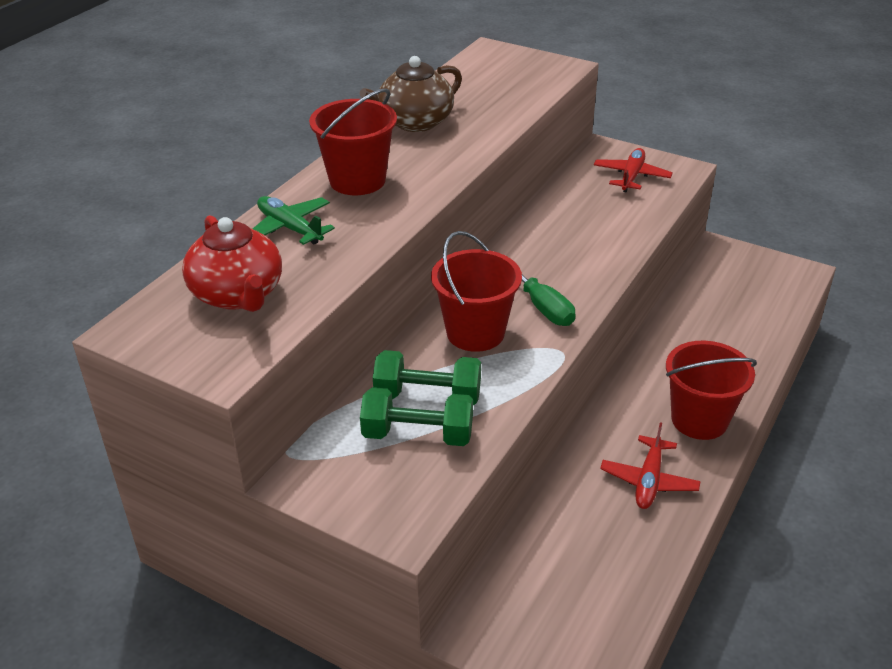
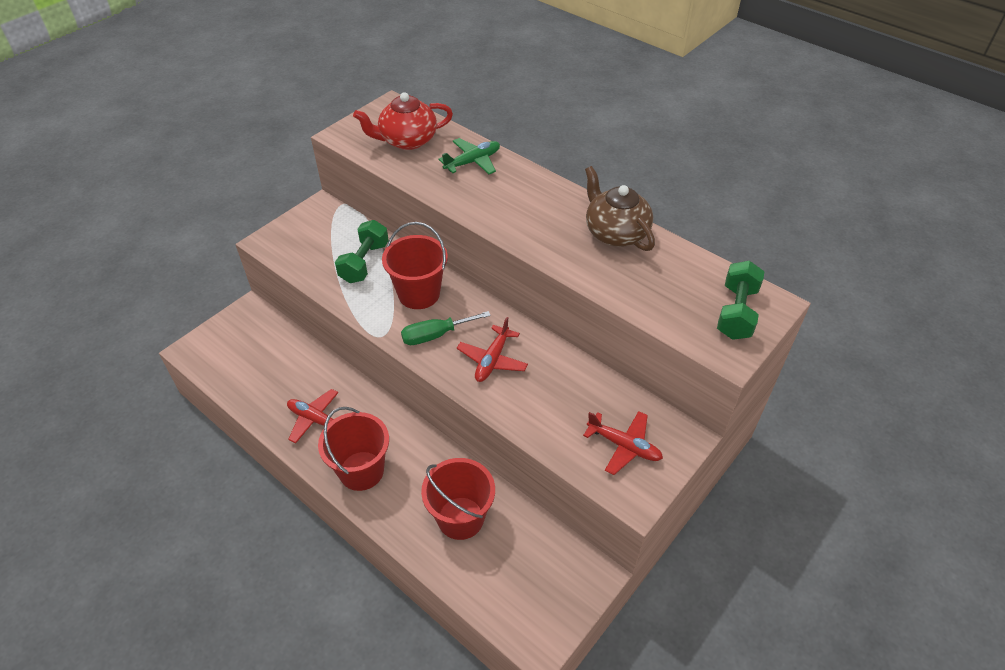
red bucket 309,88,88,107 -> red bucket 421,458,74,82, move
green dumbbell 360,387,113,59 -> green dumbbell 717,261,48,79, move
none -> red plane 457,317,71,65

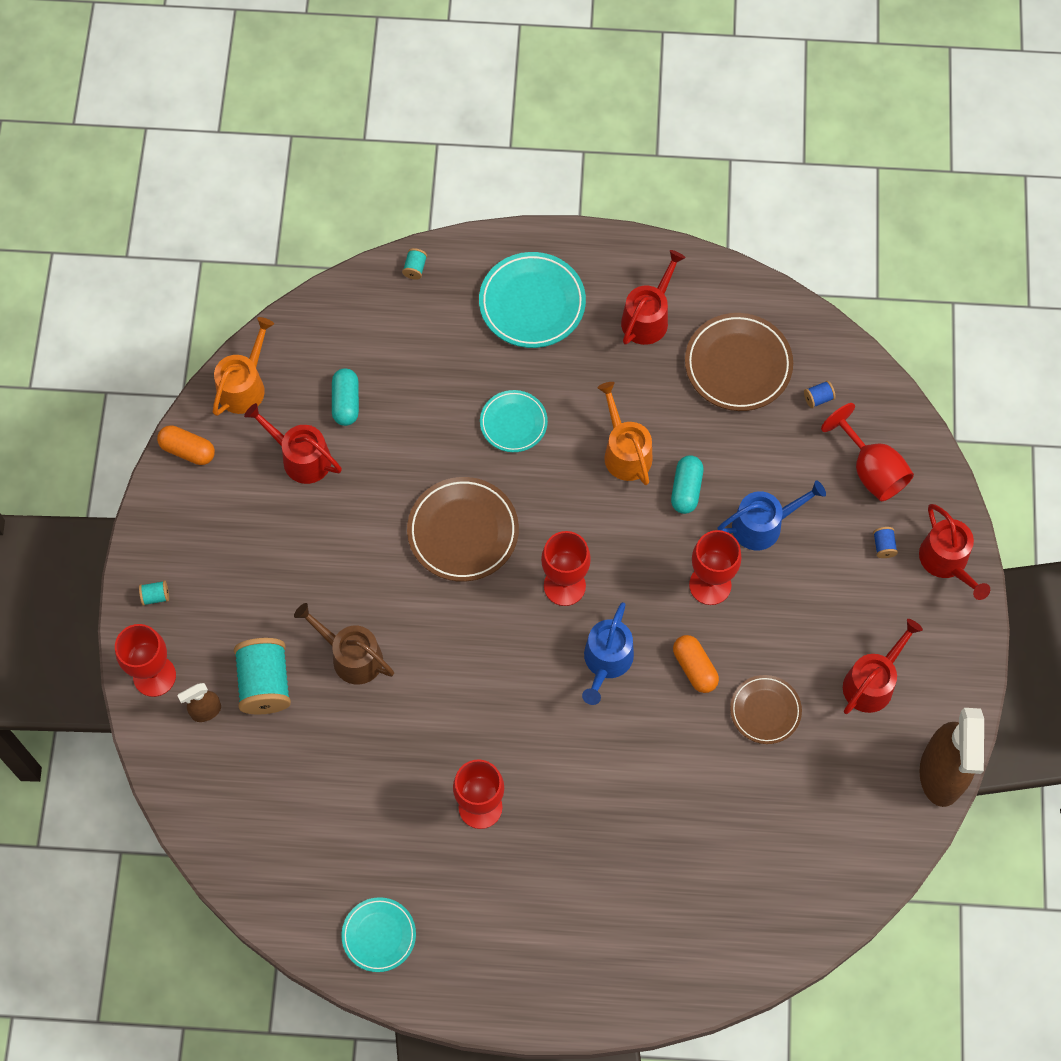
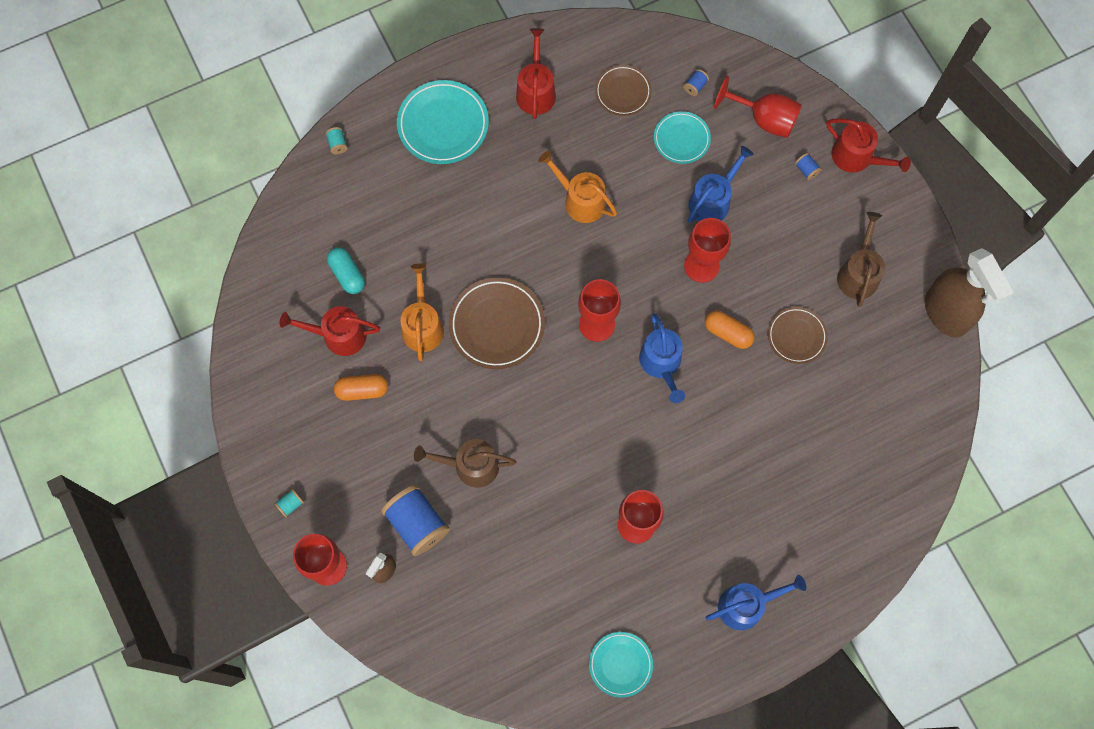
orange capsule 157,425,58,40 -> orange capsule 334,374,54,27, move
orange watering can 213,317,61,99 -> orange watering can 400,263,44,98, move
turquoise spool 234,638,57,77 -> blue spool 381,485,69,71
turquoise plate 480,390,68,62 -> turquoise plate 654,111,57,53, move
turquoise capsule 671,455,32,59 -> none
brown plate 685,313,108,98 -> brown plate 595,65,57,51, x0.62
red watering can 843,619,80,95 -> brown watering can 837,212,48,95
none -> blue watering can 706,575,100,55

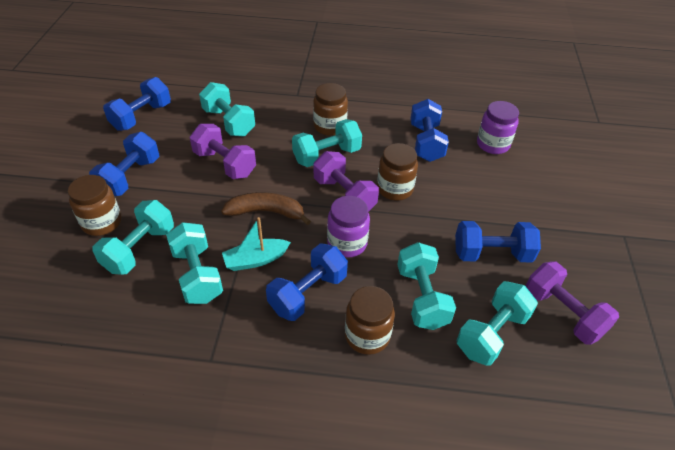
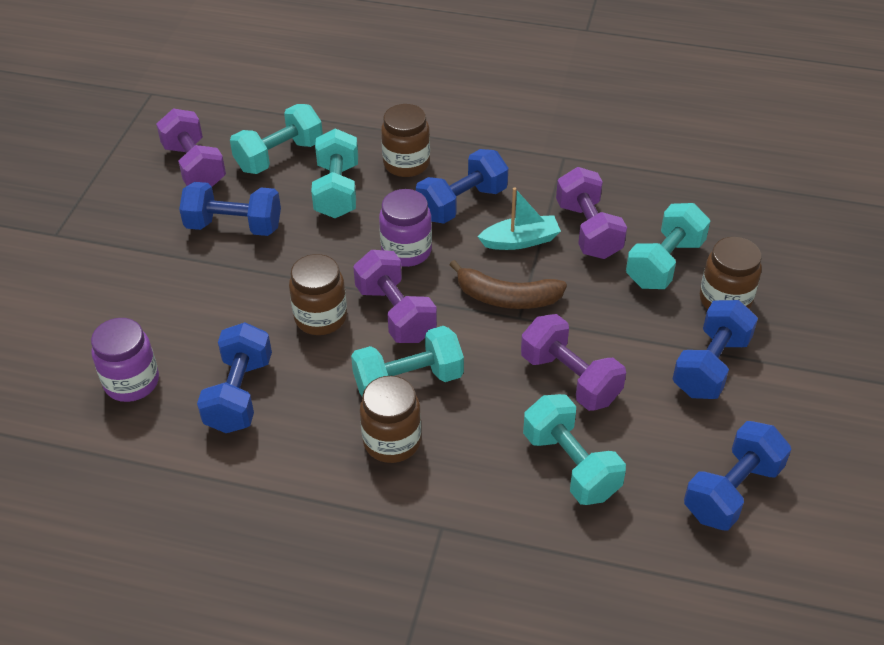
turquoise dumbbell 166,222,57,82 -> purple dumbbell 556,167,71,92

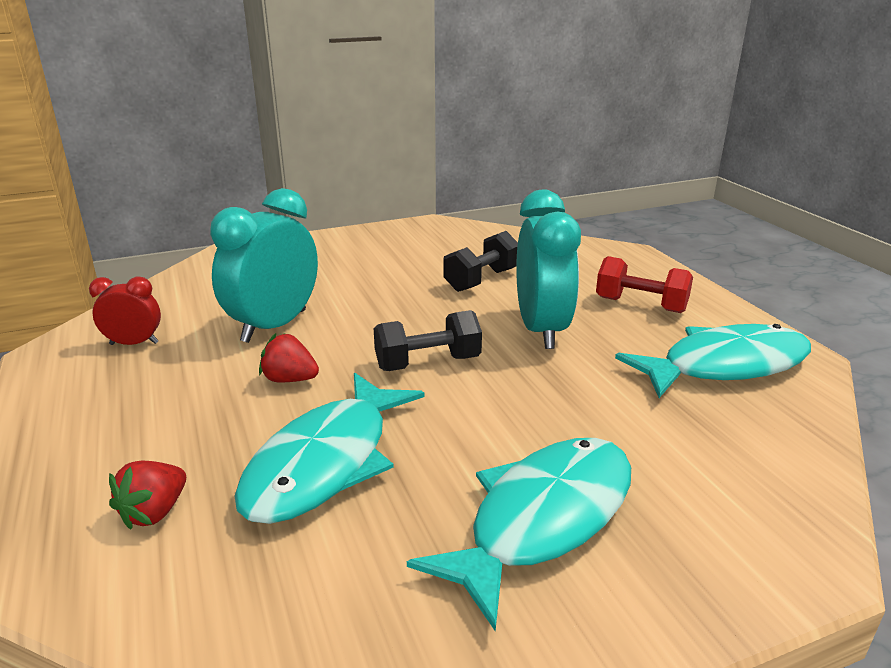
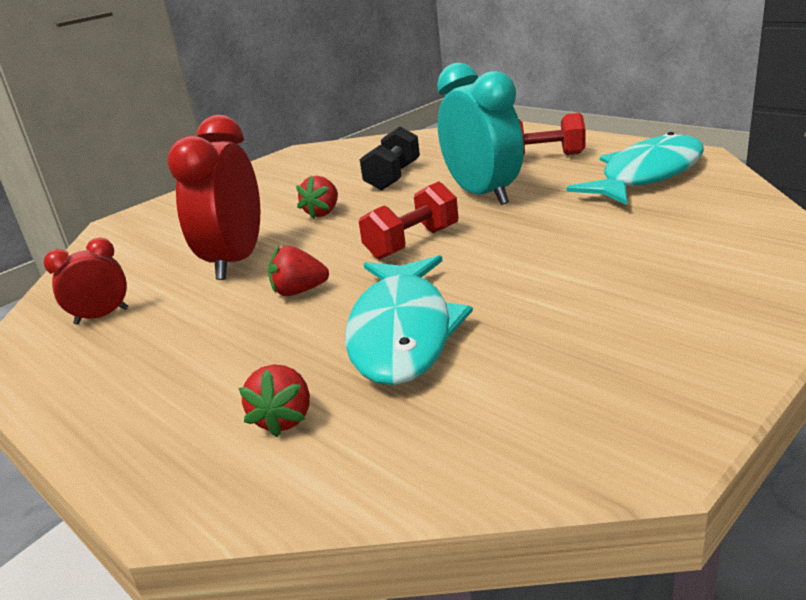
turquoise clock 210,188,108,155 -> red clock 167,115,93,165
black dumbbell 374,310,108,61 -> red dumbbell 359,181,100,78
turquoise fish 407,438,224,193 -> none
none -> red strawberry 296,176,42,43

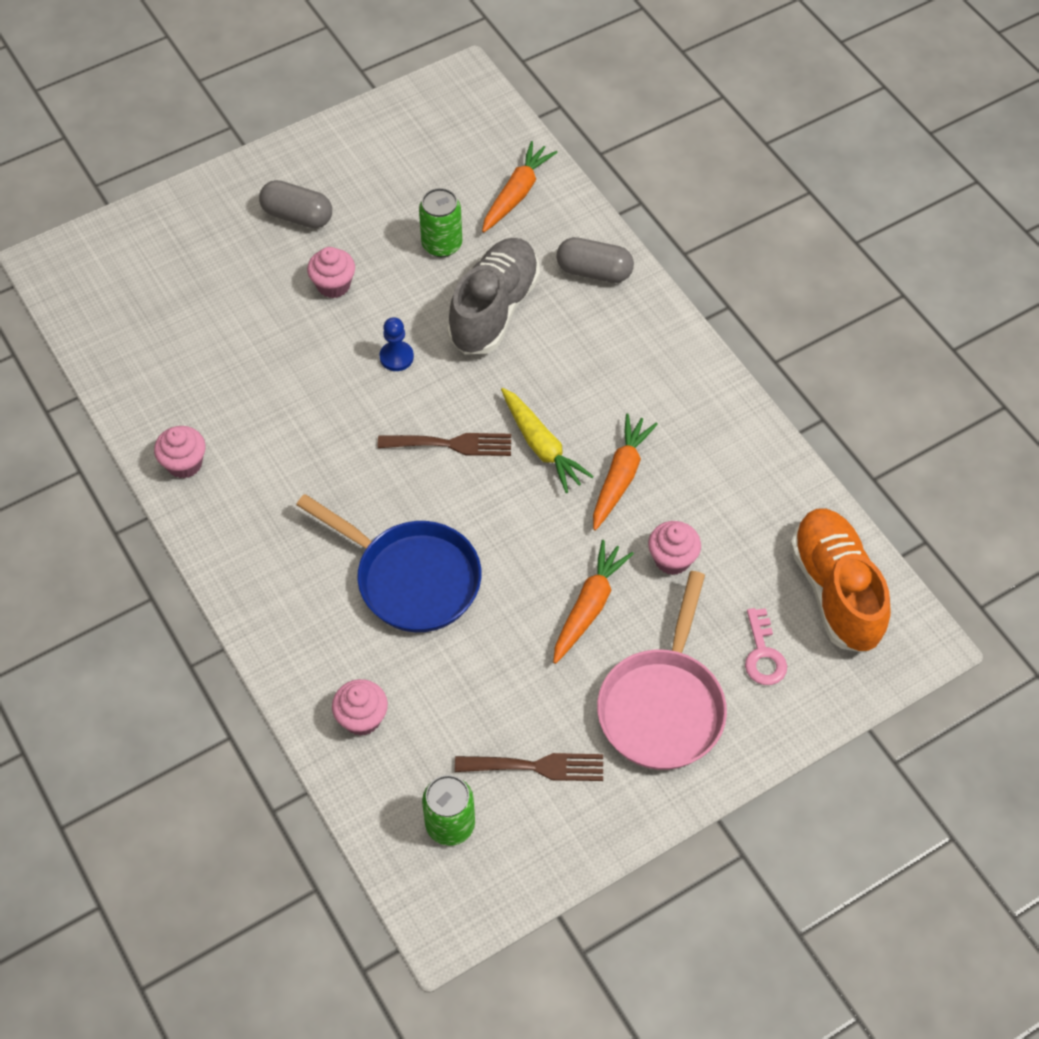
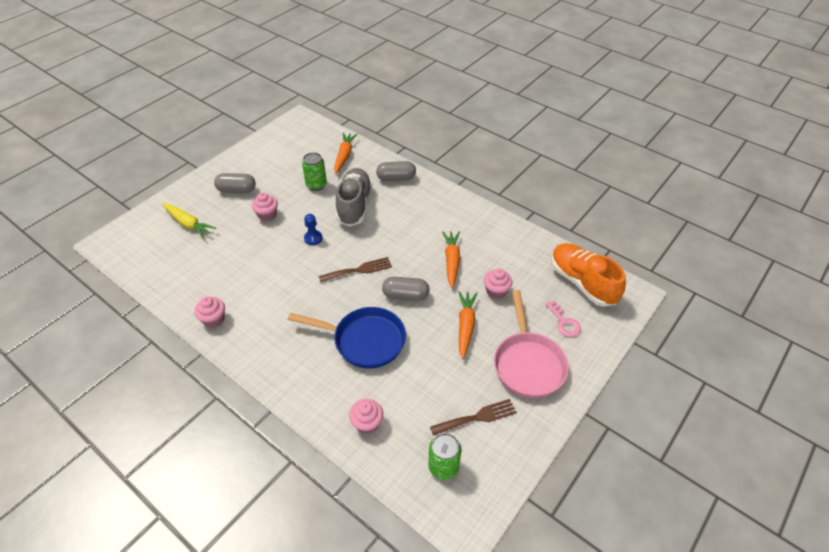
yellow carrot 501,388,93,105 -> yellow carrot 162,203,54,35, move
none -> grey capsule 382,277,48,24

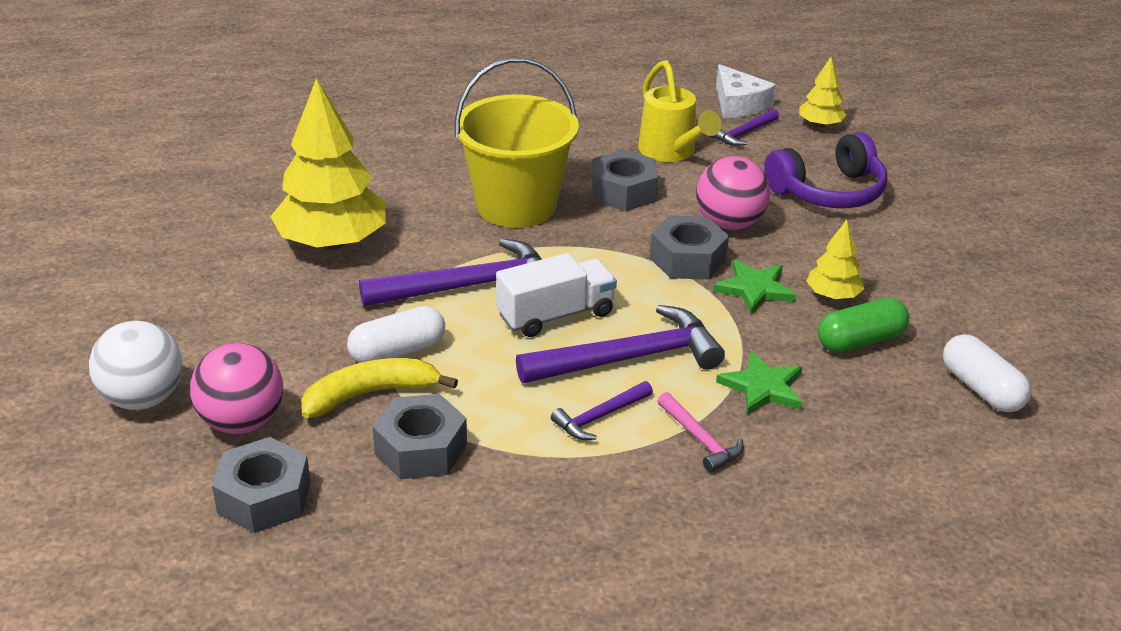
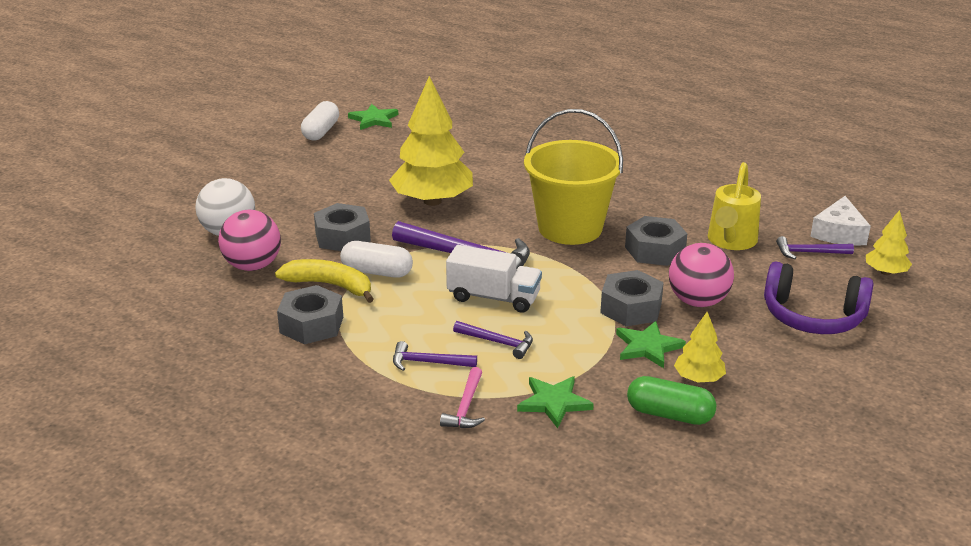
grey nut 212,437,98,96 -> grey nut 314,203,57,48, move
purple hammer 516,305,209,78 -> purple hammer 453,321,80,38, x0.51
white capsule 943,334,88,78 -> white capsule 301,101,38,39, move
none -> green star 348,104,50,26

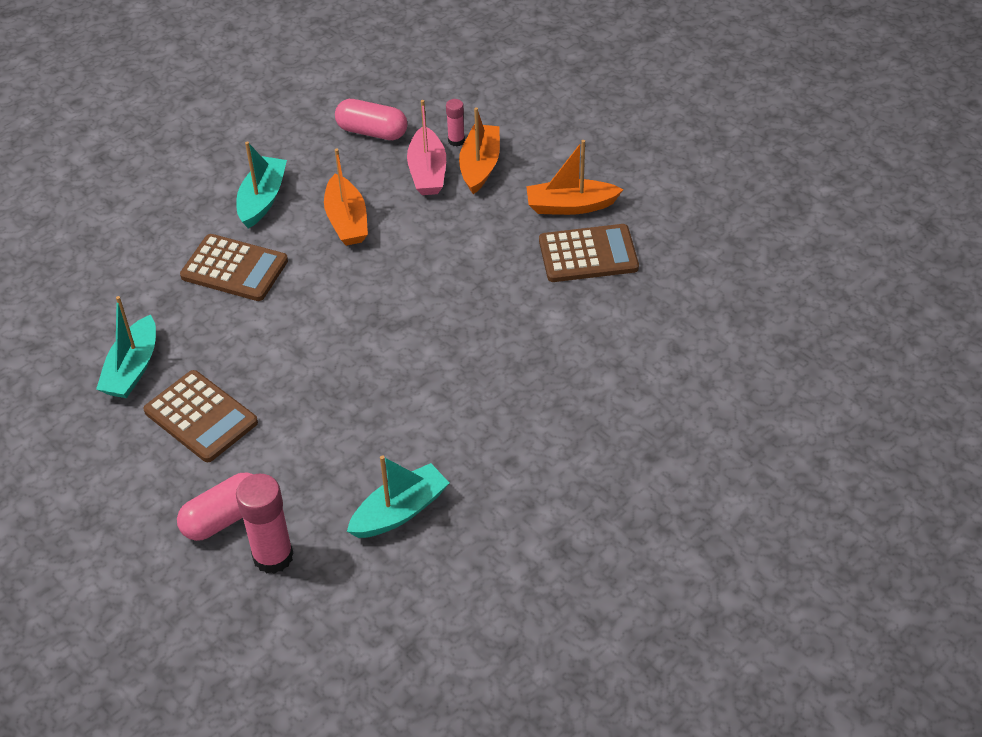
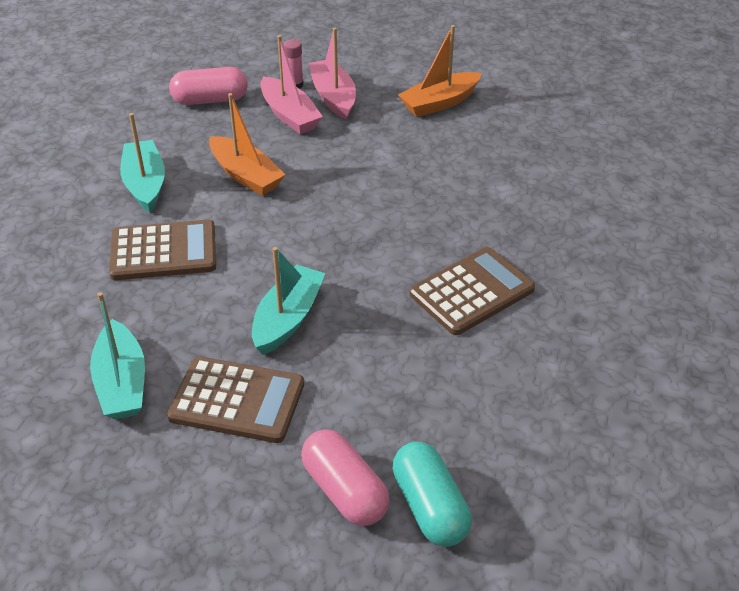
pink capsule 177,473,76,68 -> pink capsule 301,429,89,97, 60 degrees counterclockwise
pink glue stick 236,474,58,100 -> turquoise capsule 392,442,80,105
turquoise boat 347,455,102,83 -> turquoise boat 252,247,73,108, move
orange boat 459,107,41,87 -> pink boat 309,28,47,92
brown calculator 539,224,100,58 -> brown calculator 410,247,125,88, move

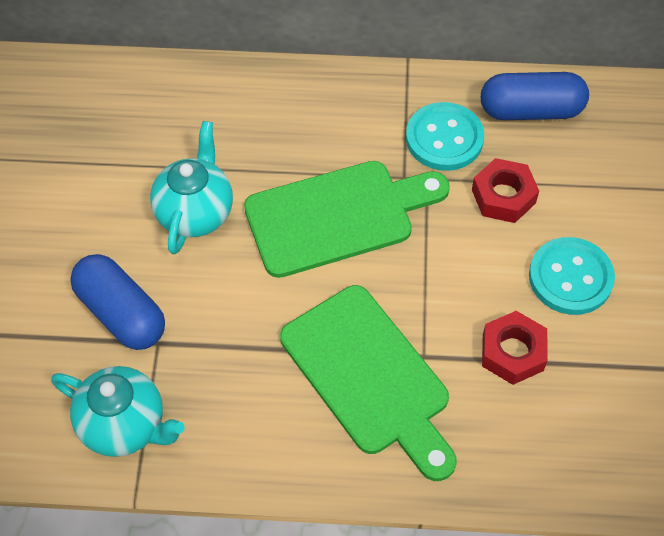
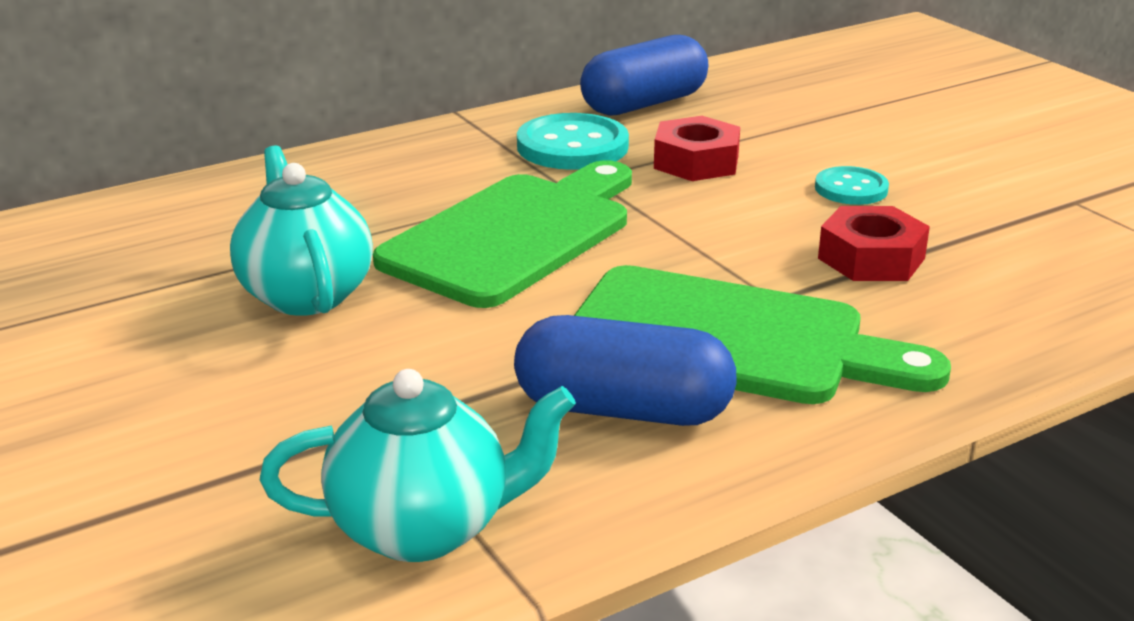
blue capsule 70,254,95,96 -> blue capsule 514,315,223,111, move
turquoise button 529,237,86,78 -> turquoise button 815,166,74,39, x0.60

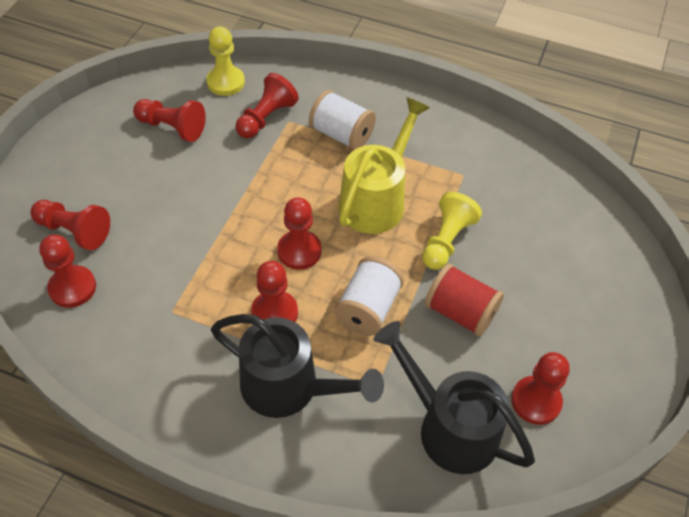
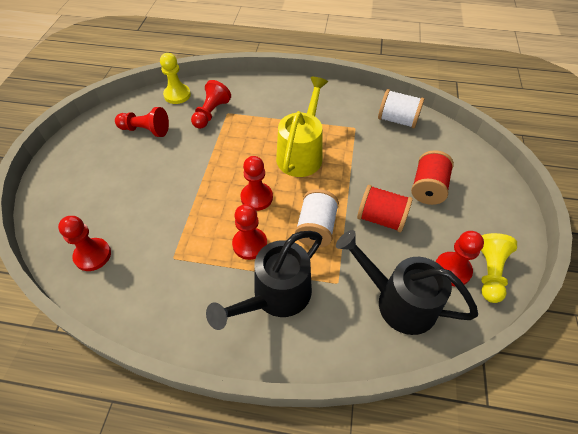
red pawn 30,200,80,50 -> none
black watering can 211,314,173,104 -> black watering can 206,231,116,99, 120 degrees clockwise
white spool 309,90,67,60 -> white spool 378,89,46,40, move
yellow pawn 422,192,60,78 -> yellow pawn 481,233,36,70, move
none -> red spool 411,150,43,55

